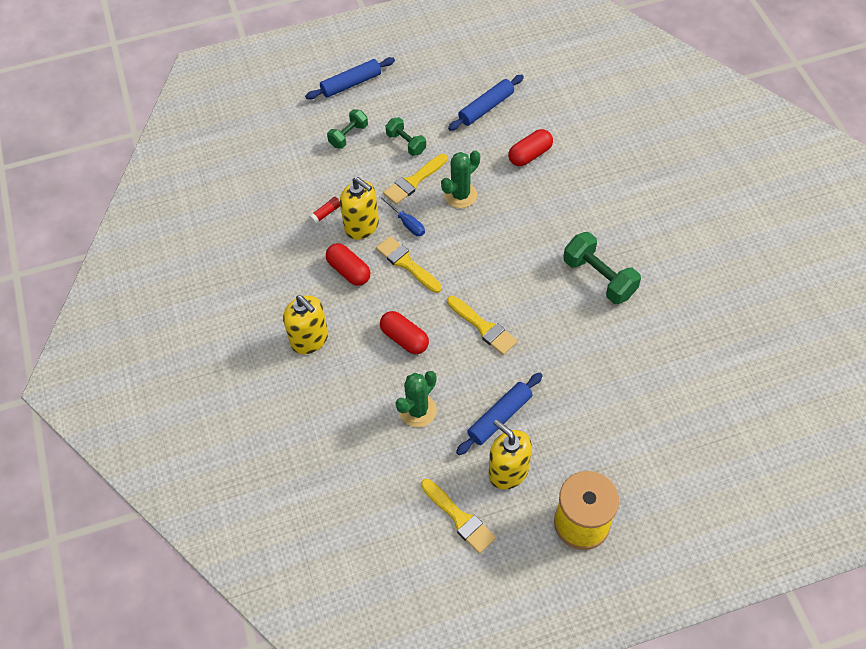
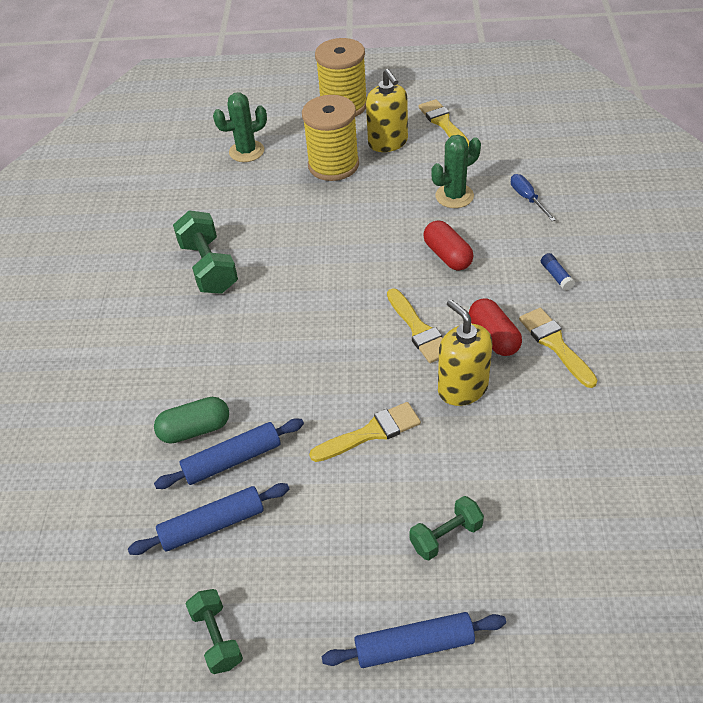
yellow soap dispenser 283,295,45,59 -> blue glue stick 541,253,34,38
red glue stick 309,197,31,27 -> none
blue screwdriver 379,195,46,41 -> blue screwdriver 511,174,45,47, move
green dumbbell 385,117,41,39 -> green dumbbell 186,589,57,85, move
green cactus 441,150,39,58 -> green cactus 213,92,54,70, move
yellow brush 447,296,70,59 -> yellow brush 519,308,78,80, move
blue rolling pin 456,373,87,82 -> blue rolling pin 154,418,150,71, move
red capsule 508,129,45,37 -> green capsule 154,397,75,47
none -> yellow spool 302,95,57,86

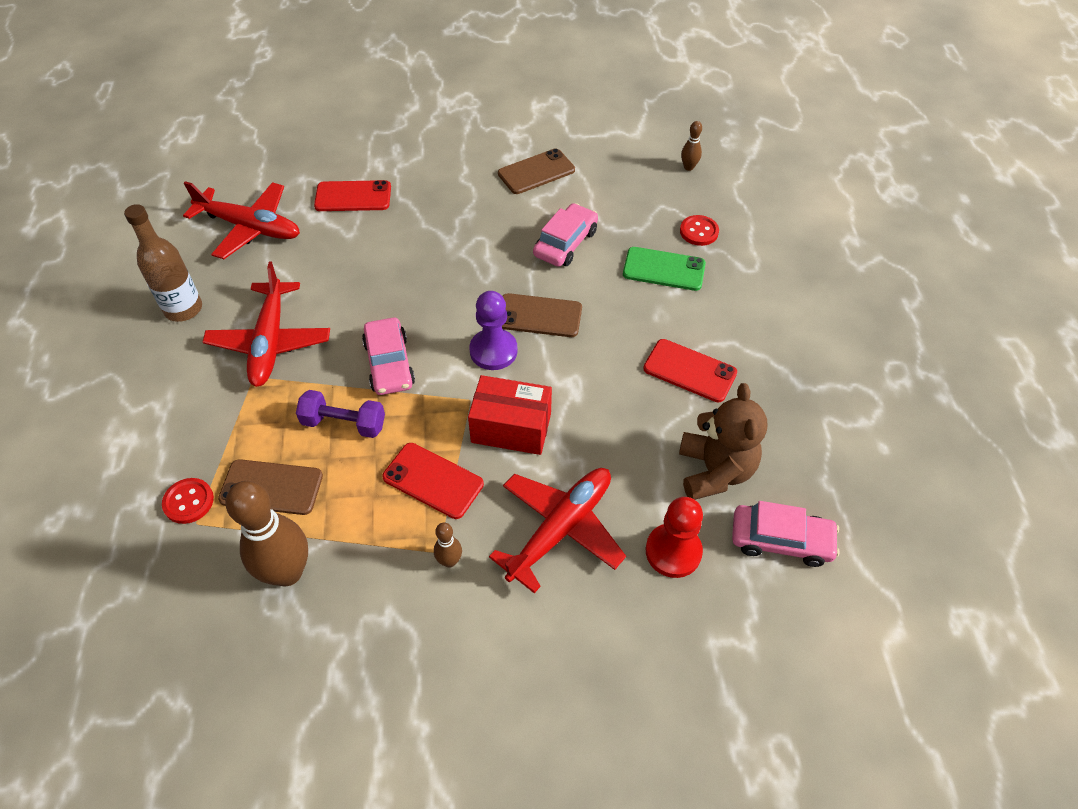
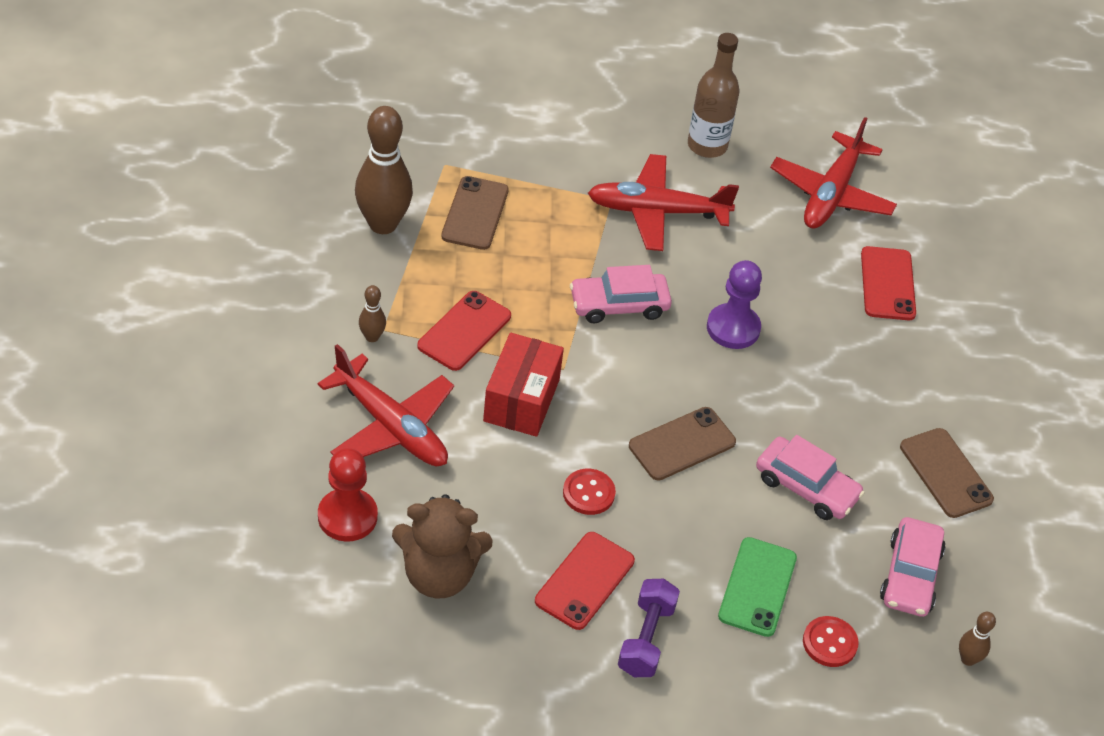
red button 162,478,52,46 -> red button 563,469,53,46, move
purple dumbbell 296,390,89,48 -> purple dumbbell 618,579,62,98, move
purple pawn 469,291,49,79 -> purple pawn 707,260,55,89, move
brown phone 502,293,80,44 -> brown phone 629,407,107,74, 45 degrees clockwise
pink car 732,501,108,66 -> pink car 880,517,66,100, move

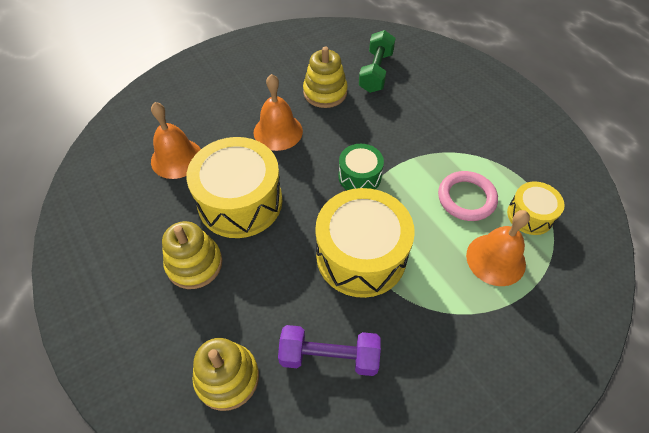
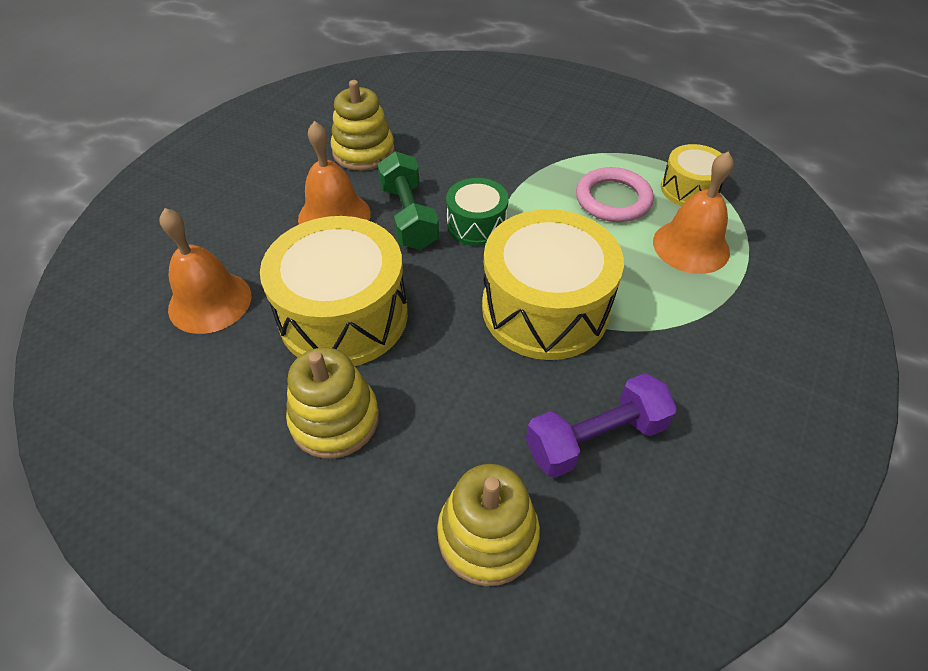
green dumbbell 359,30,37,63 -> green dumbbell 378,151,61,99, move

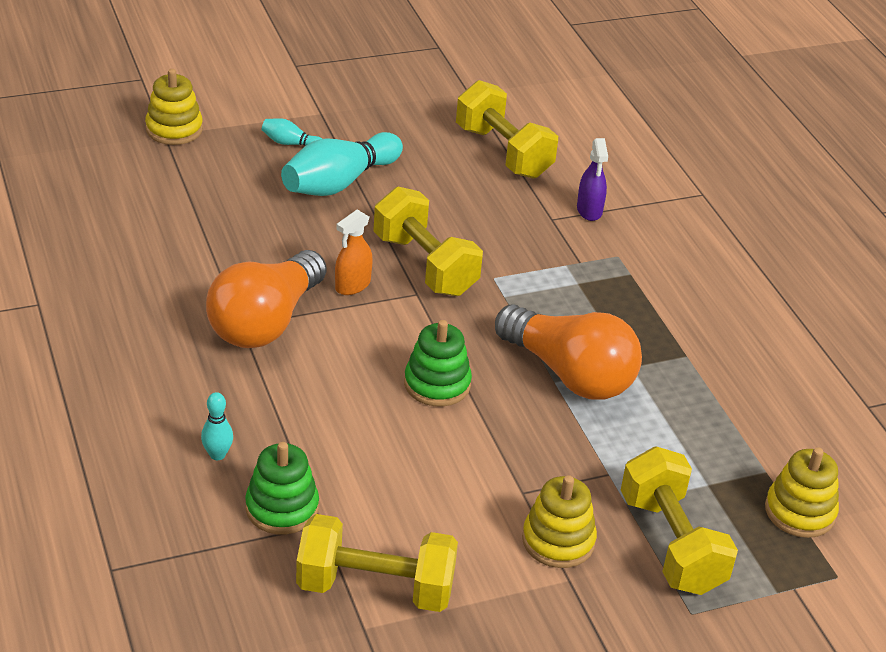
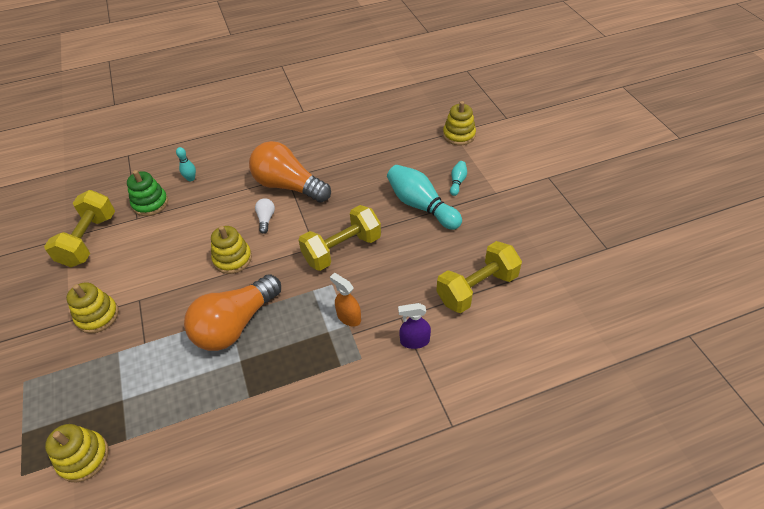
orange spray bottle 335,209,38,86 -> orange spray bottle 330,273,31,53, move
green stacking toy 404,320,68,87 -> yellow stacking toy 211,226,41,48
yellow dumbbell 621,446,117,149 -> none
none -> white light bulb 255,198,20,36

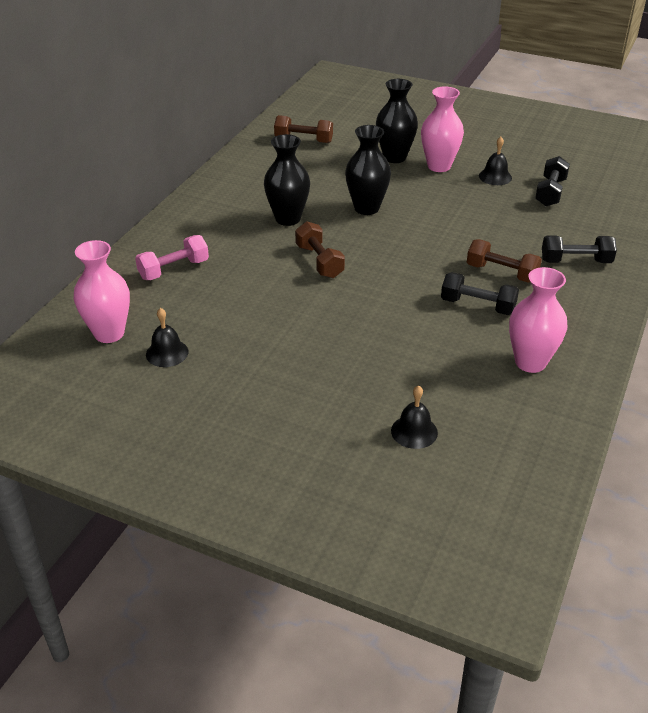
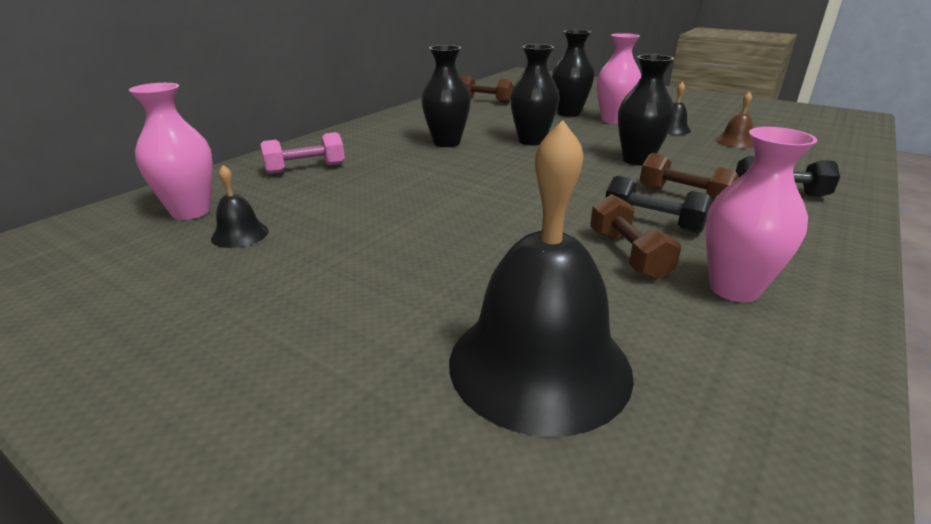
brown dumbbell 295,221,50,57 -> brown dumbbell 590,194,91,86, move
black bell 391,385,47,64 -> black bell 449,120,185,317, x2.30
black dumbbell 535,156,35,50 -> brown bell 716,91,37,57
none -> black vase 618,54,57,112

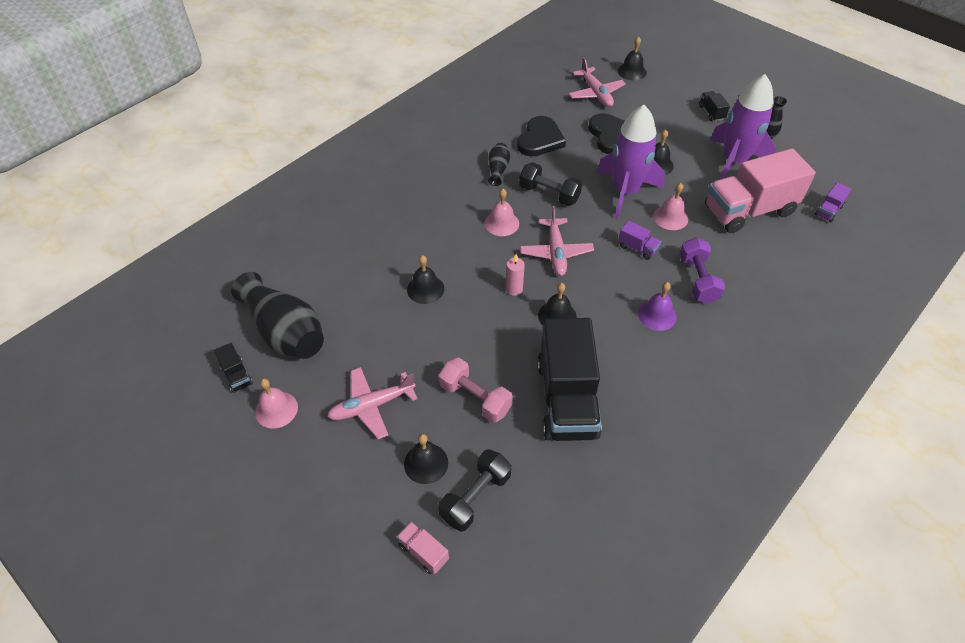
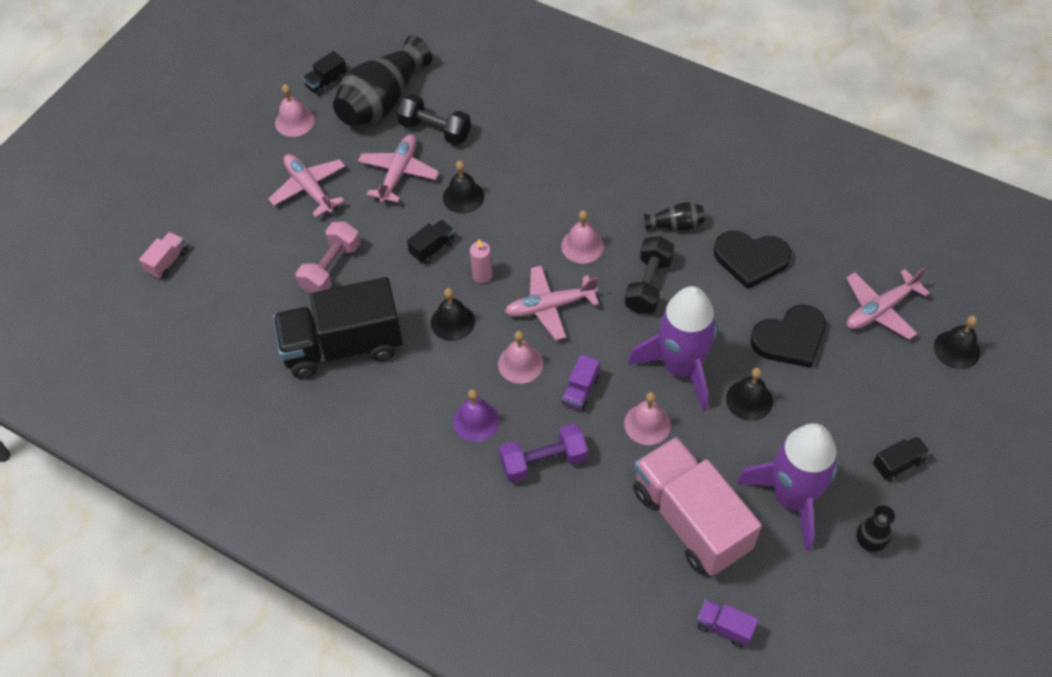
black bell 404,434,44,50 -> none
black dumbbell 438,449,73,83 -> black dumbbell 397,94,74,51, move
none -> pink plane 358,134,81,69
none -> black truck 407,220,48,44
none -> pink bell 498,331,45,53

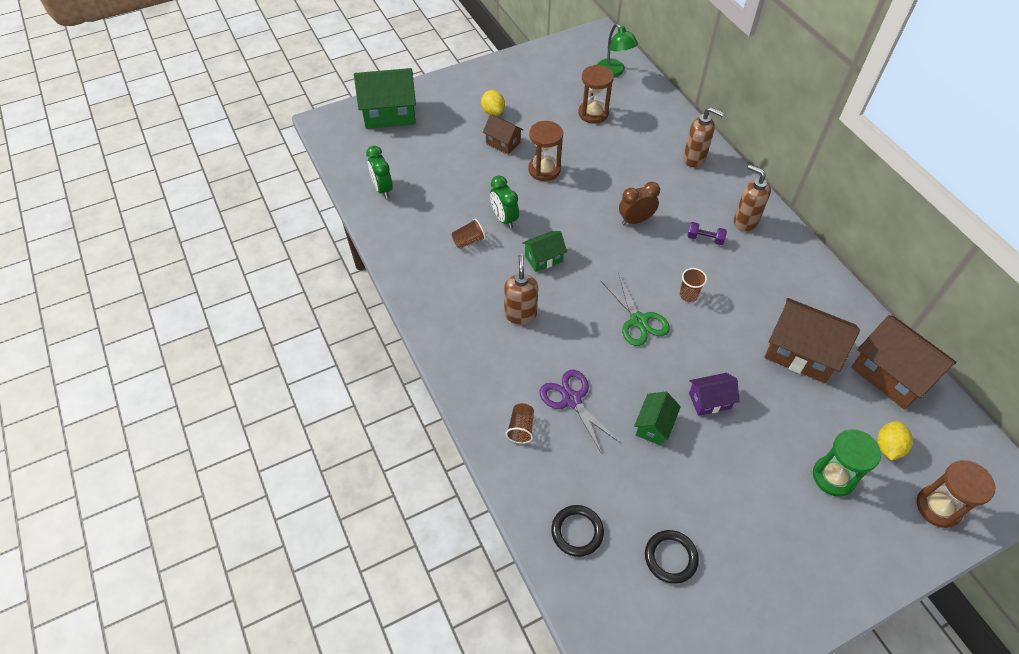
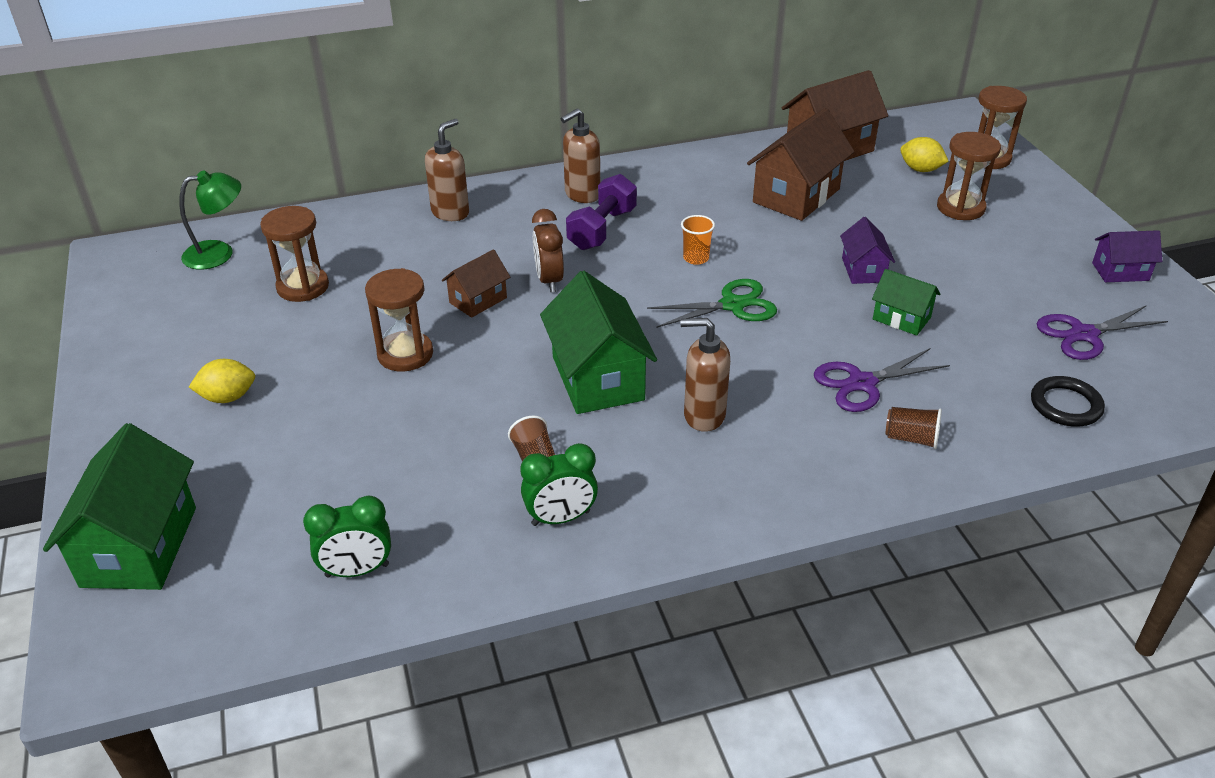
brown house 483,114,41,41 -> brown house 442,249,68,69, move
green clock 490,176,29,53 -> green clock 520,443,78,83, move
green house 522,231,45,41 -> green house 540,271,117,143, x1.83
black ring 645,530,54,54 -> purple scissors 1036,305,132,55
brown cup 680,268,27,34 -> orange cup 681,215,34,50
purple dumbbell 687,222,40,23 -> purple dumbbell 566,174,71,76, x1.80
green hourglass 813,429,68,68 -> brown hourglass 937,132,64,88
none -> purple house 1092,230,70,52

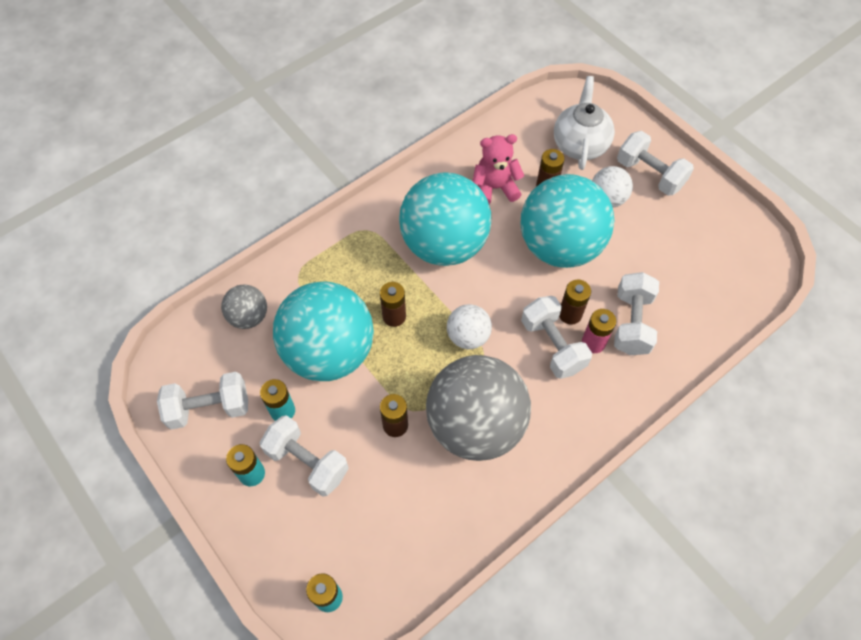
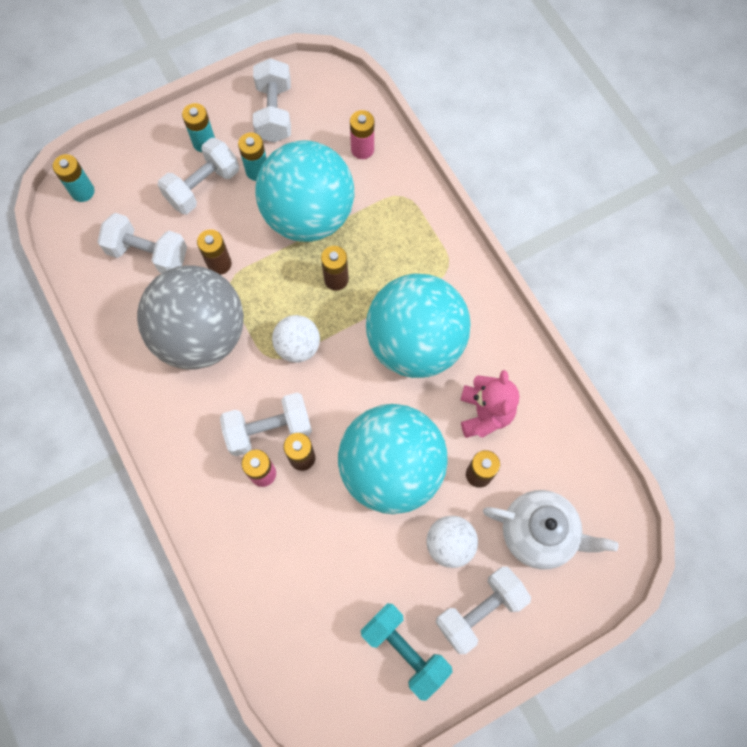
grey ball 221,285,46,44 -> pink battery 350,110,24,49
white dumbbell 614,272,45,83 -> white dumbbell 98,213,89,60, move
none -> turquoise dumbbell 361,603,92,98

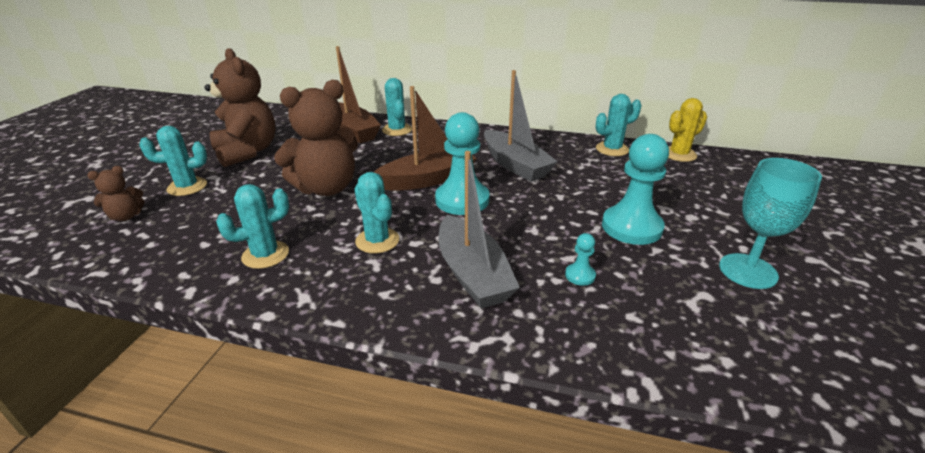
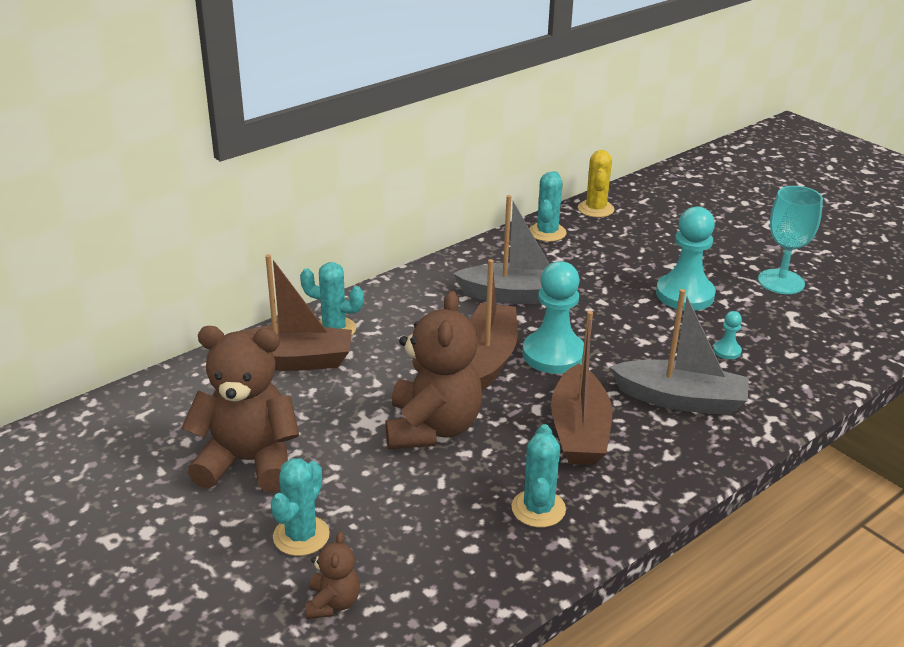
turquoise cactus 354,172,46,82 -> brown boat 551,311,61,154

